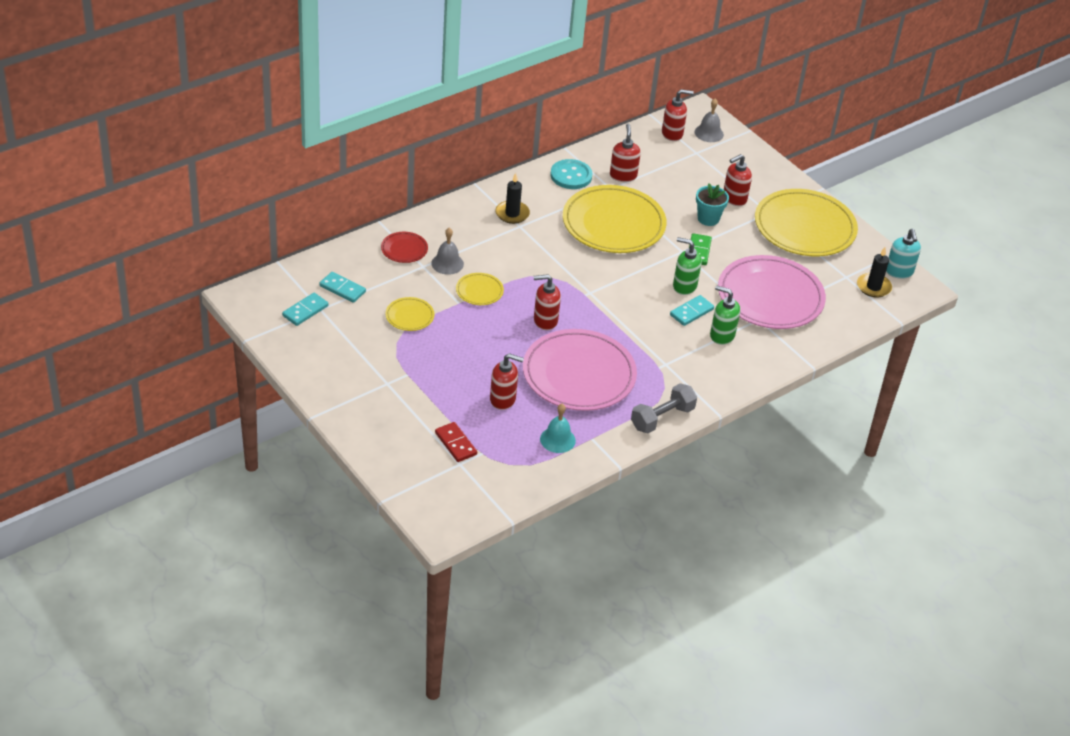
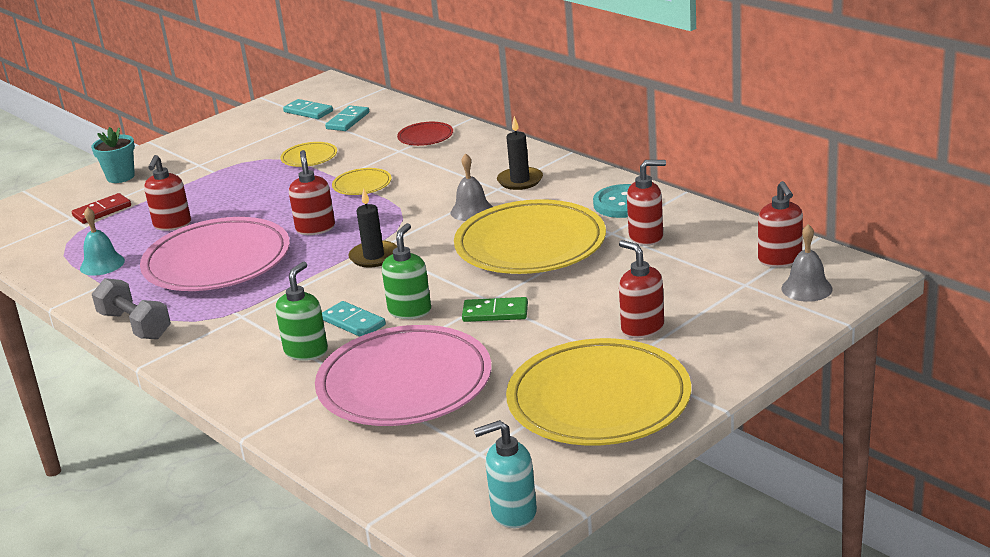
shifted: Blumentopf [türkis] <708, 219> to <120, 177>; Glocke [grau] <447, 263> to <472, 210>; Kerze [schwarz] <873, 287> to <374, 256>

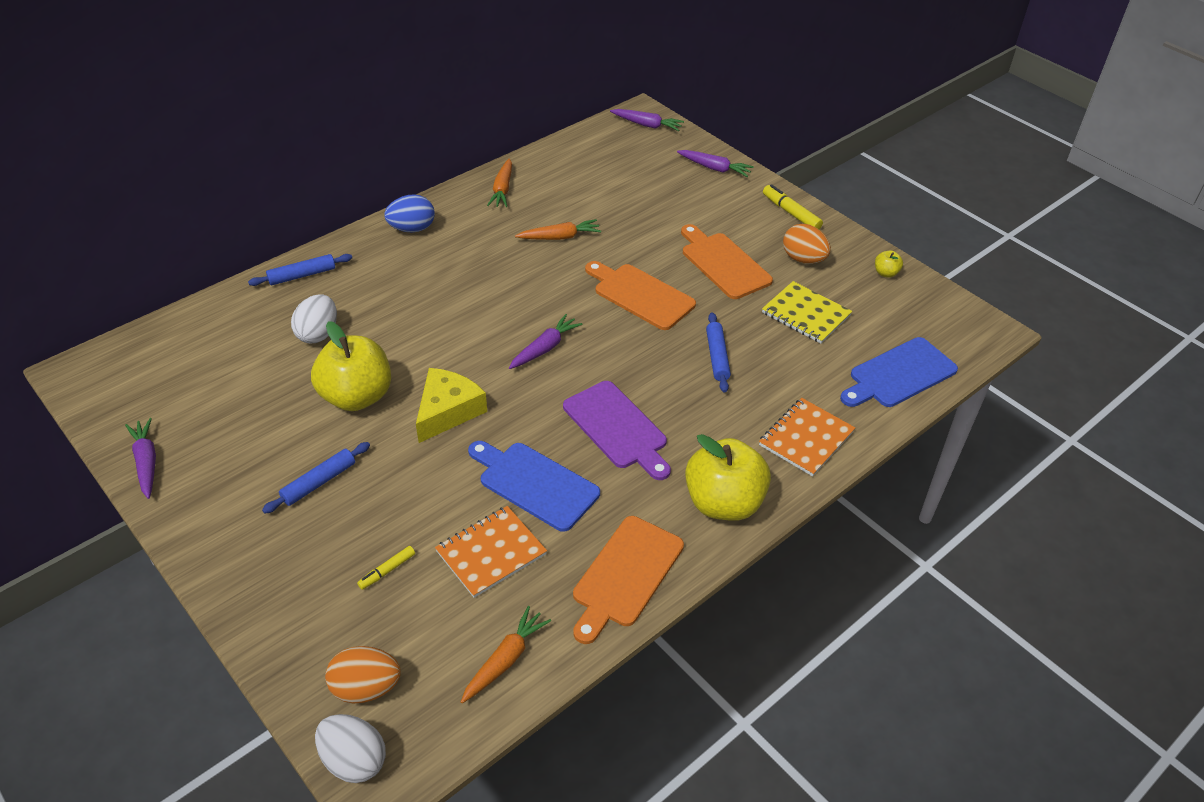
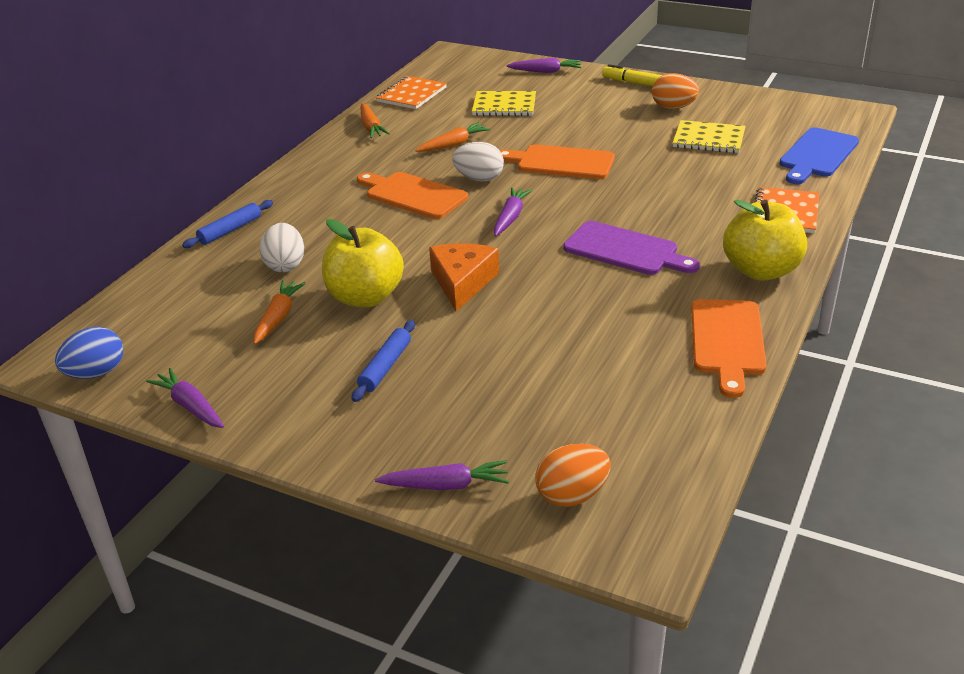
gone: Apfel [gelb] <886, 273>; Nudelholz [blau] <717, 357>; Schneidebrett [blau] <535, 484>; Filzstift [gelb] <387, 571>
new: Notizbuch [gelb] <504, 106>
shifted: Karotte [lila] <647, 125> to <446, 485>; Ei [blau] <412, 229> to <96, 373>; Schneidebrett [orange] <723, 263> to <413, 195>; Notizbuch [orange] <491, 553> to <411, 95>; Karotte [orange] <505, 660> to <278, 317>; Ei [weiß] <354, 760> to <479, 179>
repainted: Käse [gelb] <448, 411> to Käse [orange] <462, 282>

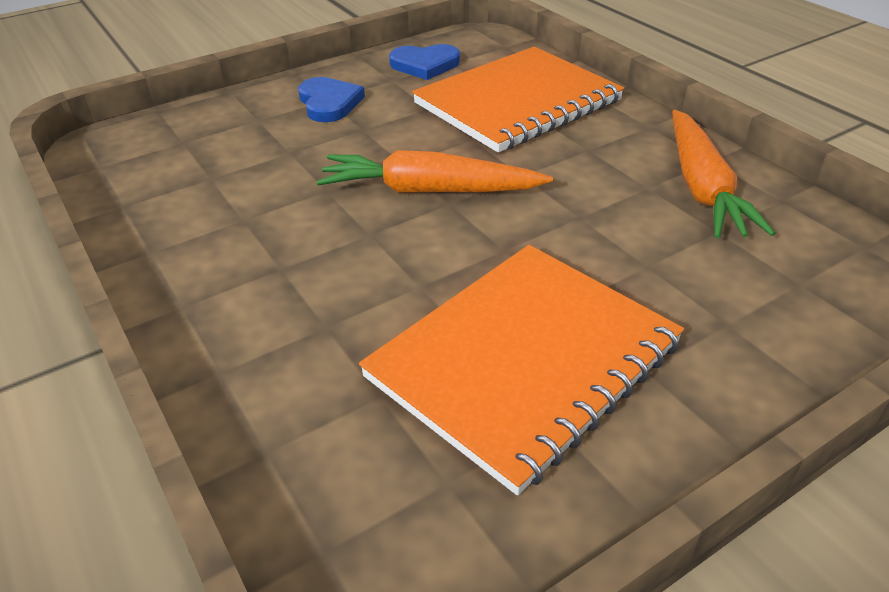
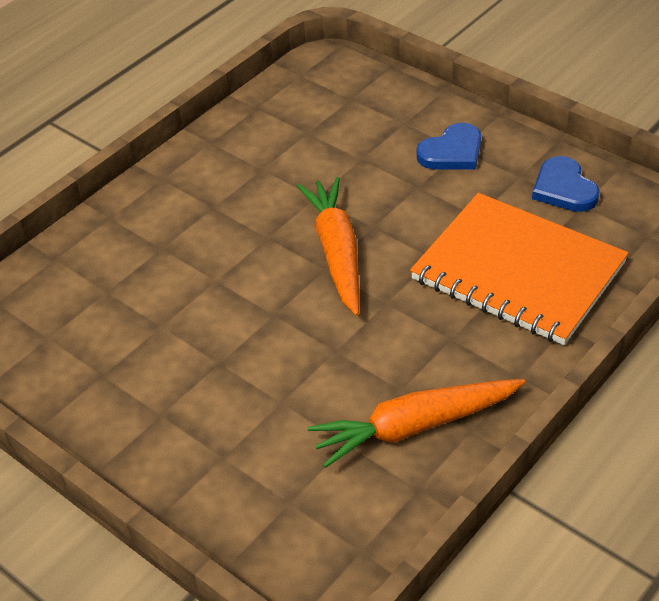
gone: Notizbuch [orange] <524, 361>

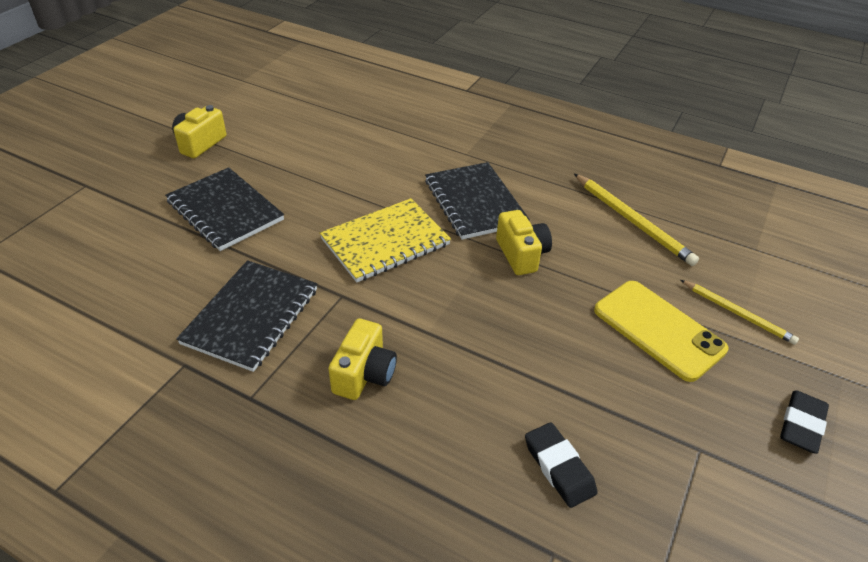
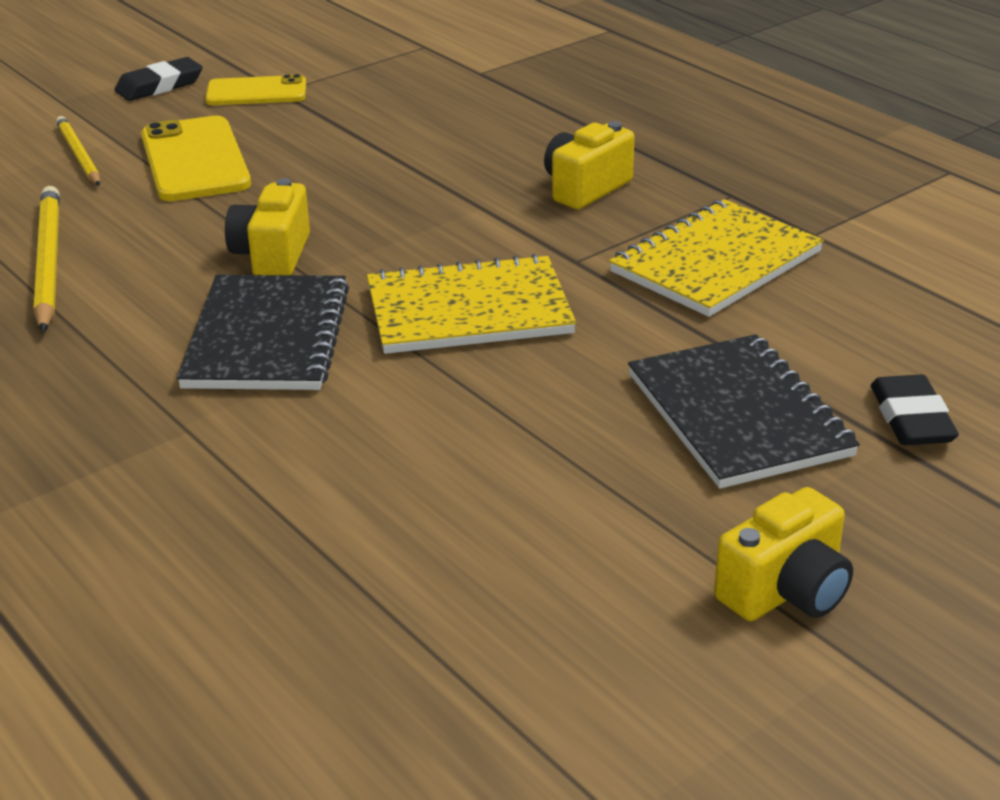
new: Handy [gelb] <256, 92>
shifted: Radiergummi [schwarz] <559, 467> to <911, 418>
repainted: Notizbuch [schwarz] <251, 316> to Notizbuch [gelb] <716, 262>

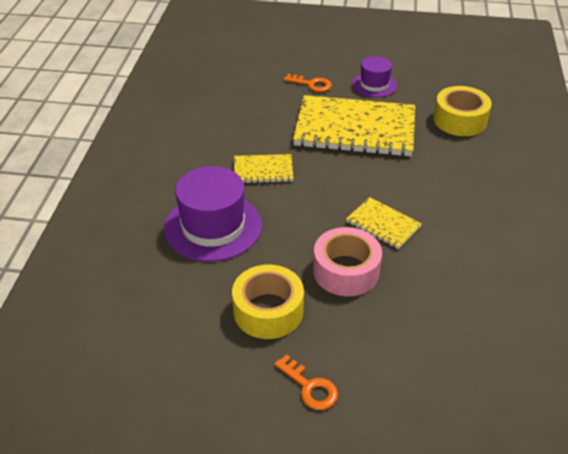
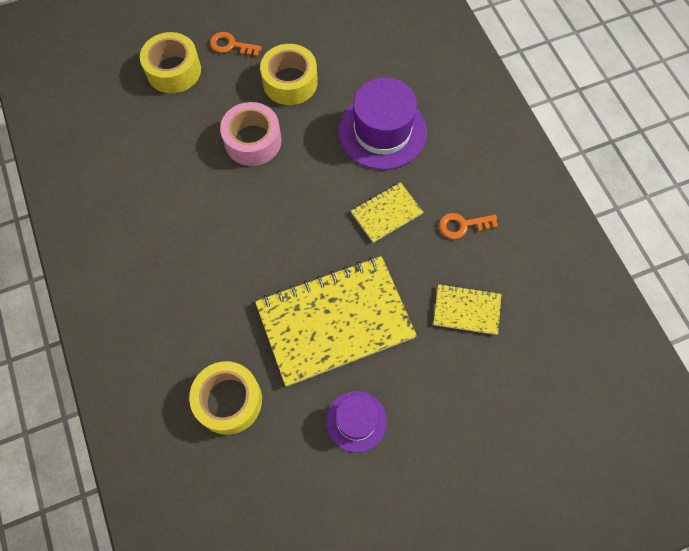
new: Klebeband [gelb] <173, 70>
shifted: Schlüssel [orange] <311, 84> to <462, 225>; Notizbuch [gelb] <383, 224> to <466, 310>

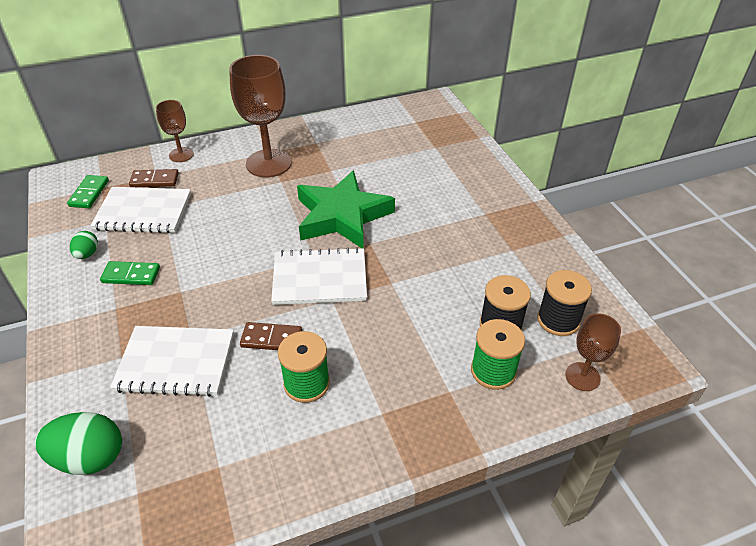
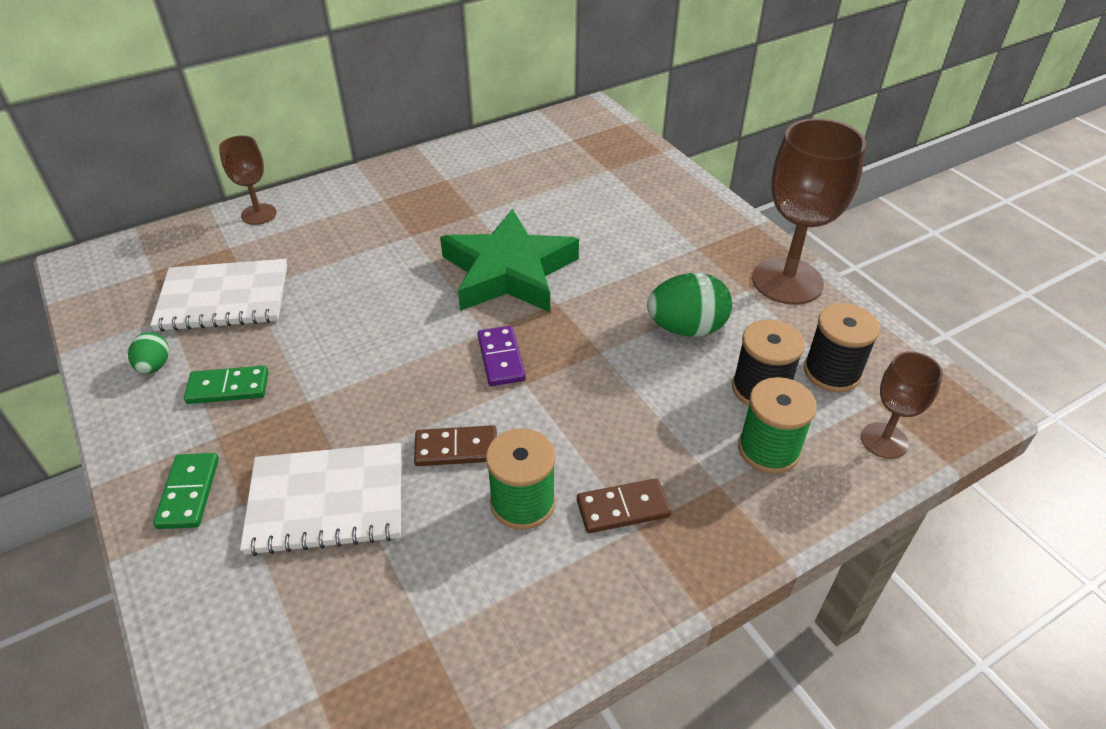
shifted: Kelch [braun] <269, 163> to <787, 281>; Dominostein [braun] <154, 180> to <622, 508>; Dominostein [grün] <89, 193> to <188, 493>; Ei [grün] <89, 458> to <686, 328>
swapped: Notizbuch [weiß] <320, 278> to Dominostein [lila] <501, 358>

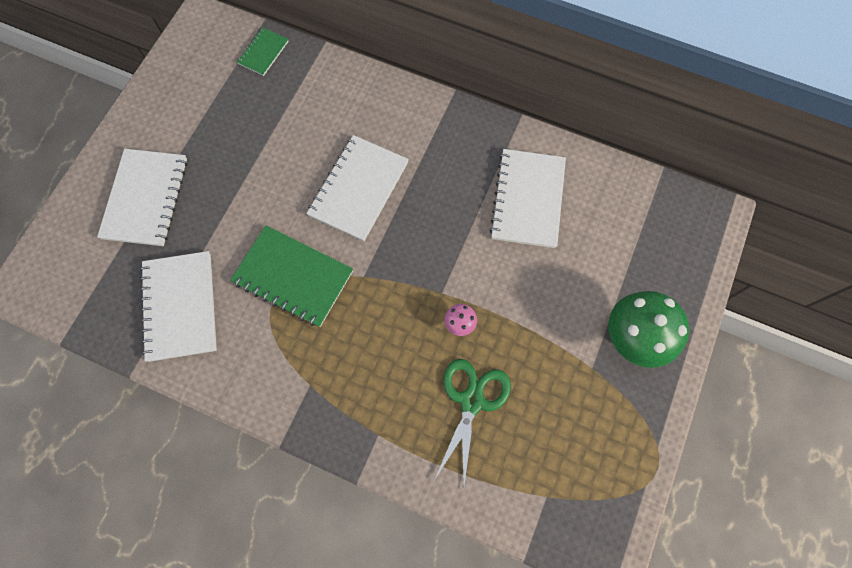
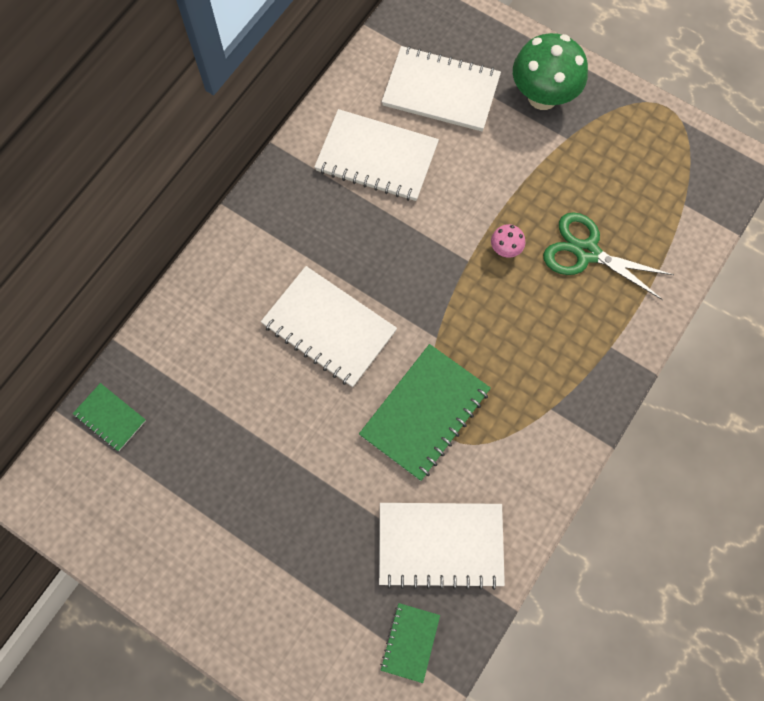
new: Notizbuch [grün] <410, 642>
shifted: Notizbuch [weiß] <145, 198> to <441, 91>

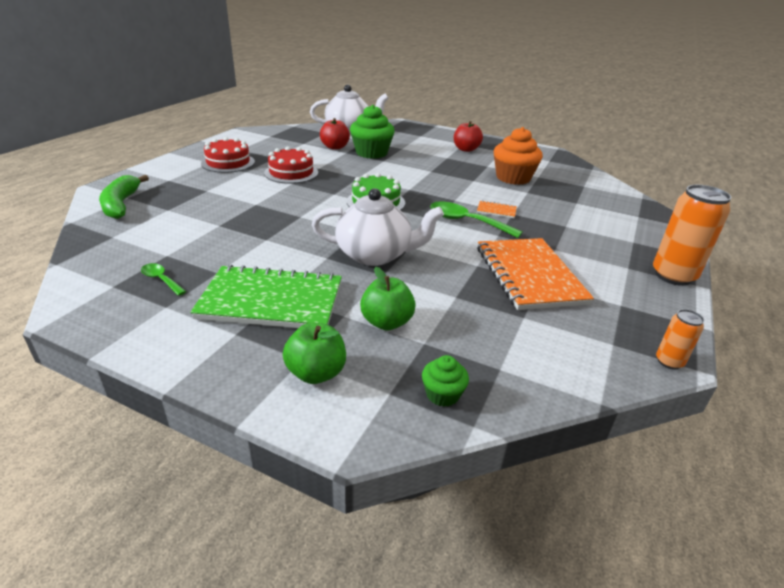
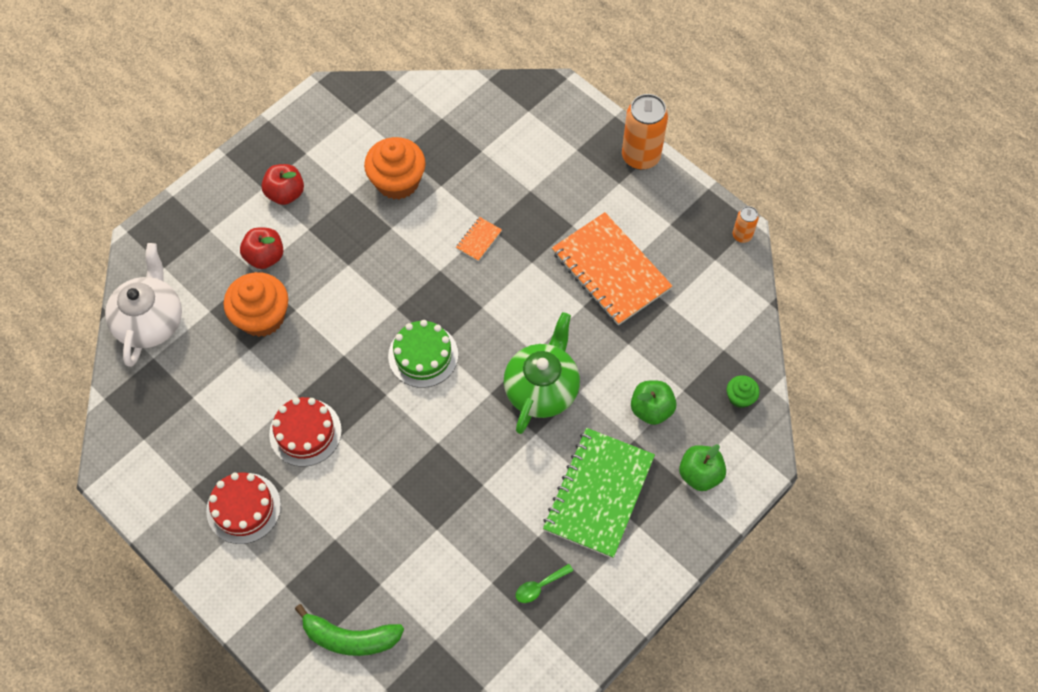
gone: Löffel [grün] <467, 222>
shifted: Apfel [rot] <335, 147> to <265, 257>
repainted: Muffin [grün] <371, 153> to Muffin [orange] <262, 317>; Teekanne [weiß] <375, 255> to Teekanne [grün] <542, 389>
rotated: Notizbuch [orange] <529, 275> = <611, 270> 45 degrees clockwise

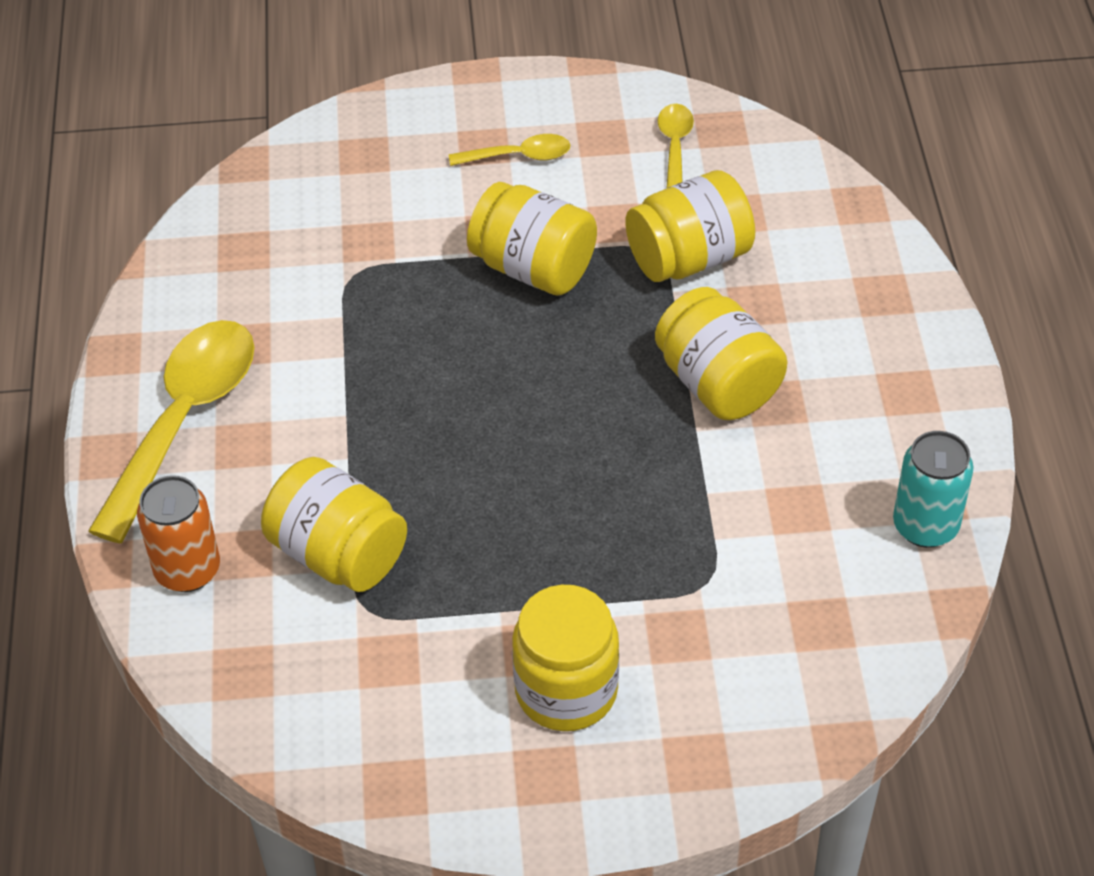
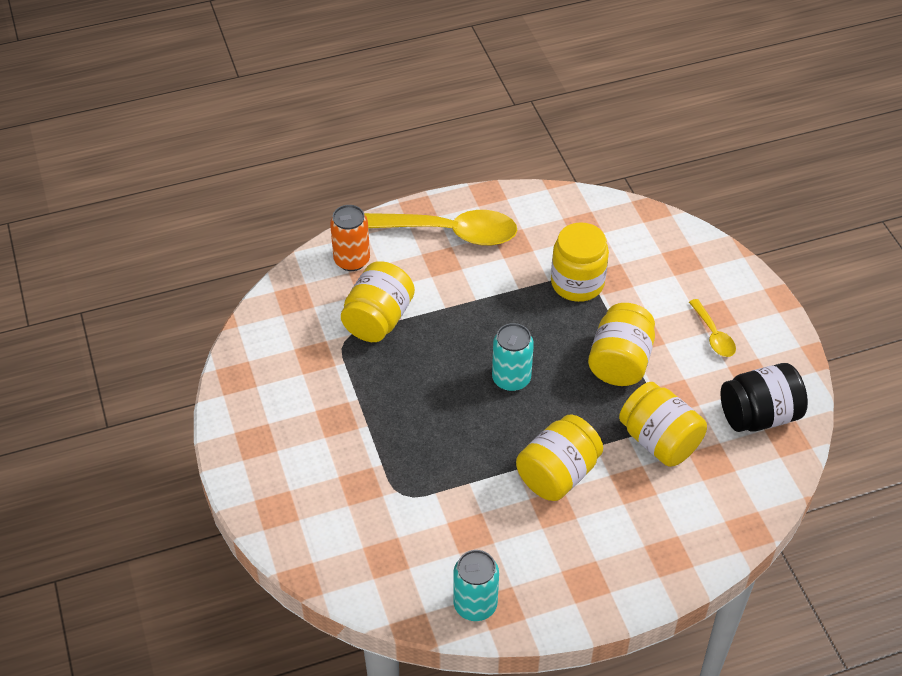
new: Dose [türkis] <511, 379>
shifted: Einmachglas [gelb] <566, 690> to <577, 283>
swapped: Löffel [gelb] <674, 146> to Einmachglas [schwarz] <758, 415>

